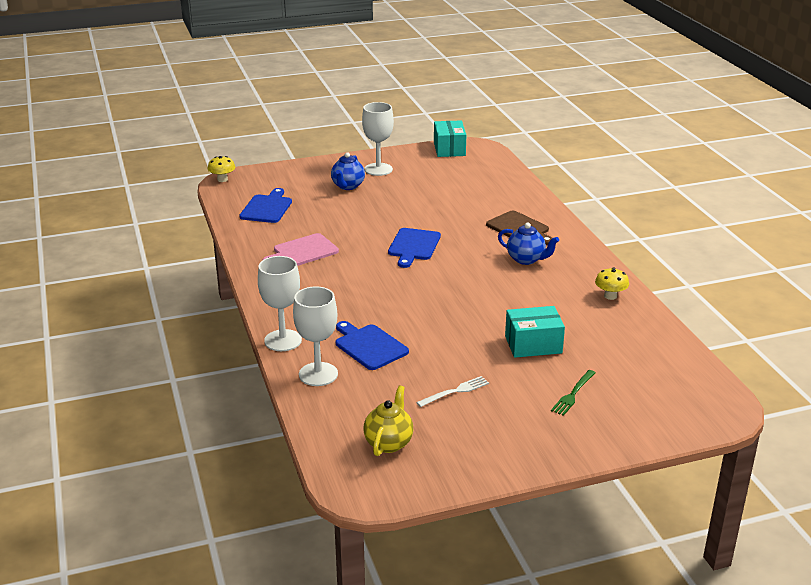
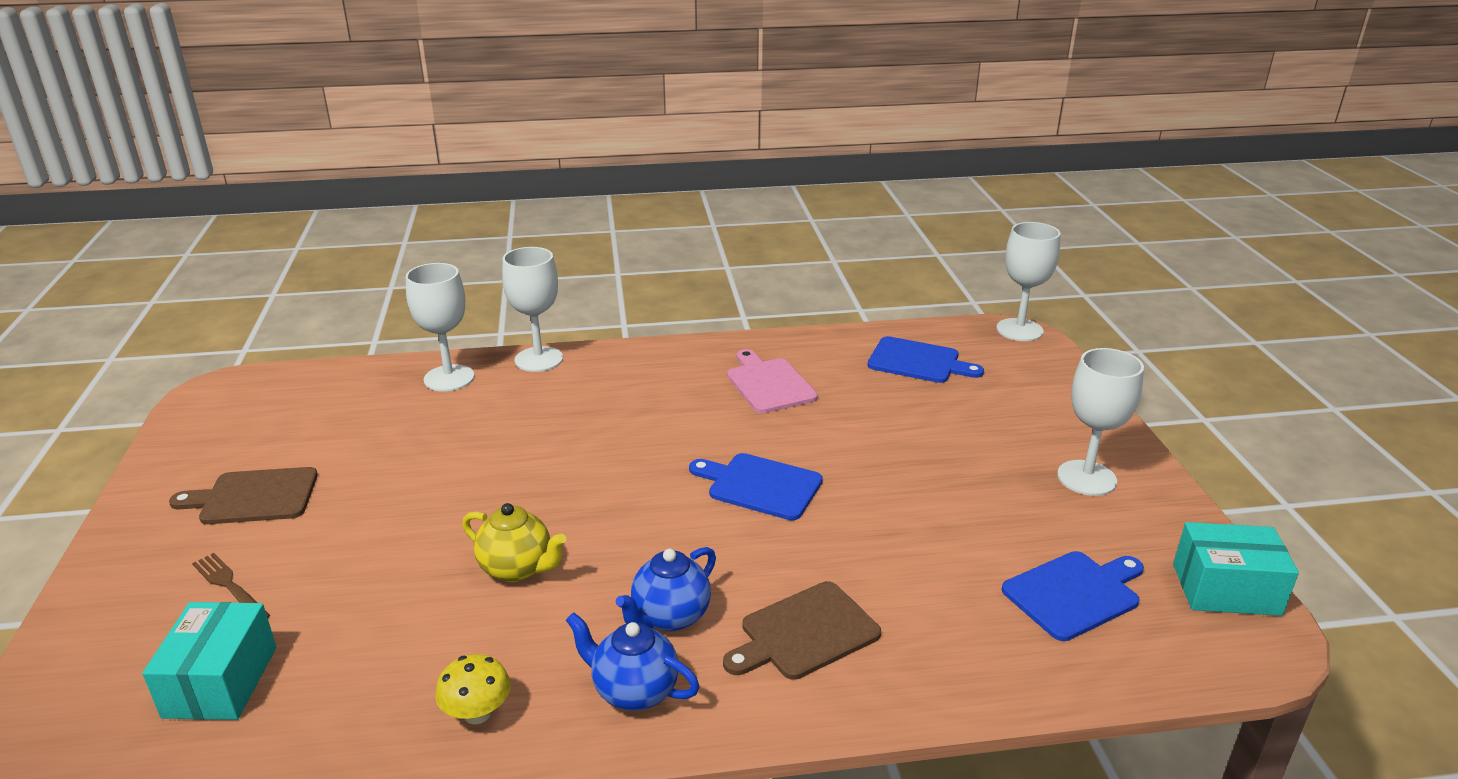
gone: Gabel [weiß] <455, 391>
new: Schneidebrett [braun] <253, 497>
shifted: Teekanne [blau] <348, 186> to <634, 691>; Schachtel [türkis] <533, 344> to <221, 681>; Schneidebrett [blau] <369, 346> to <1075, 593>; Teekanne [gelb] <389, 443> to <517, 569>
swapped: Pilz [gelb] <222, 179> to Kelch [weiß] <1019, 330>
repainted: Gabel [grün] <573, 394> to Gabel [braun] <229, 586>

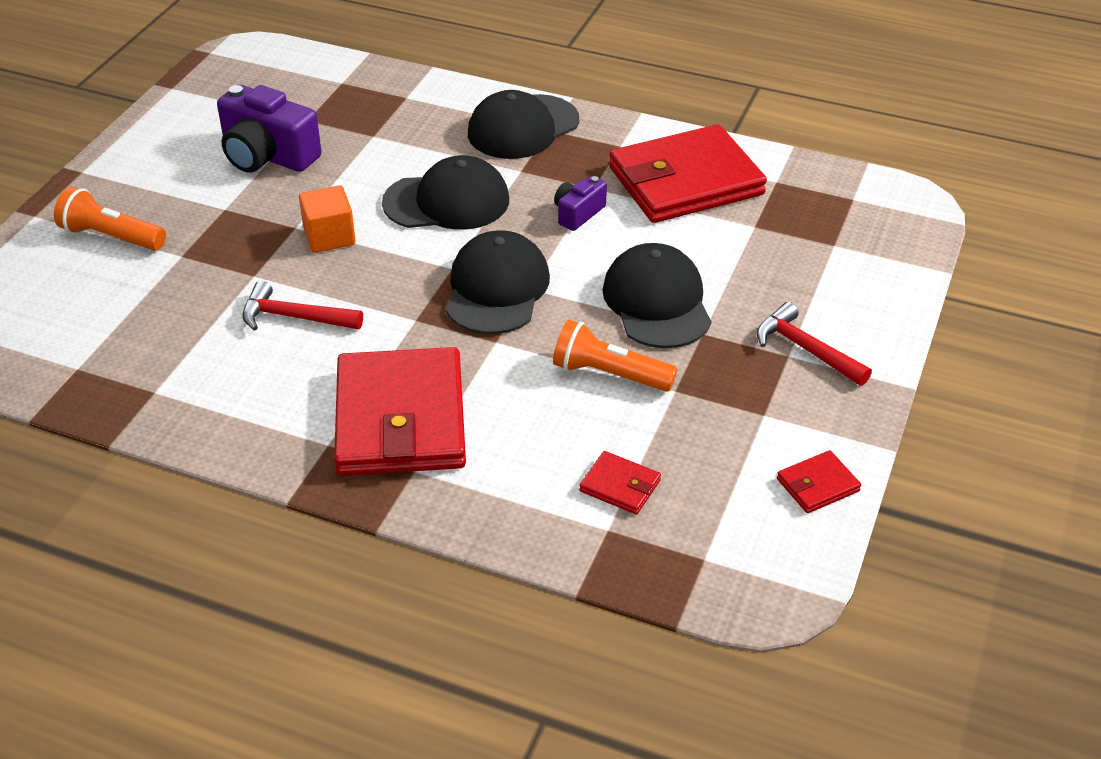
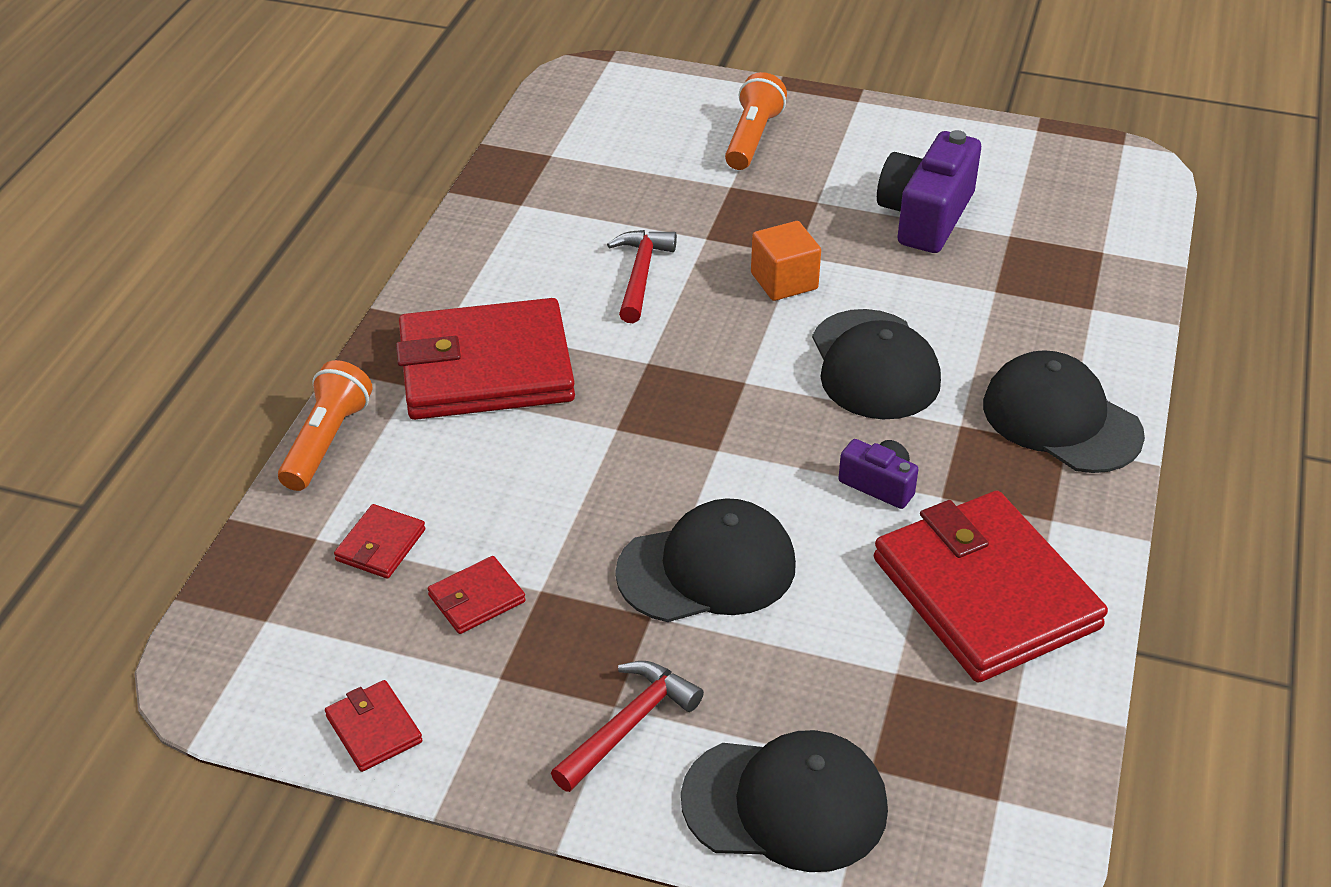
new: Geldbörse [rot] <476, 598>
shifted: Kappe [schwarz] <496, 289> to <786, 804>; Taschenlampe [orange] <609, 374> to <326, 441>

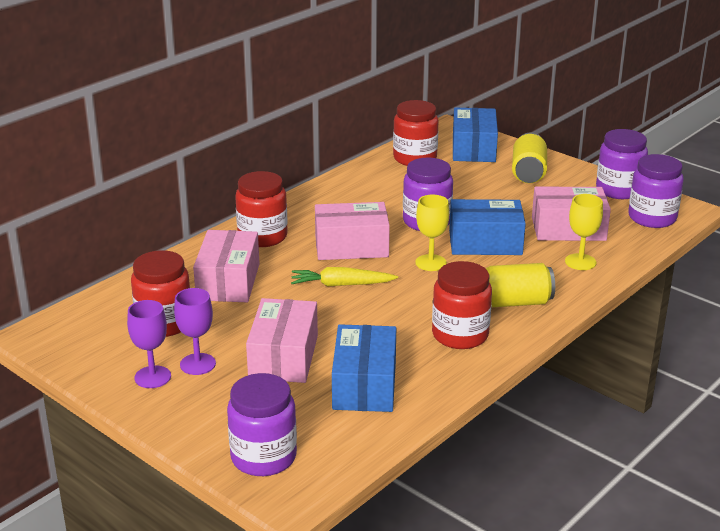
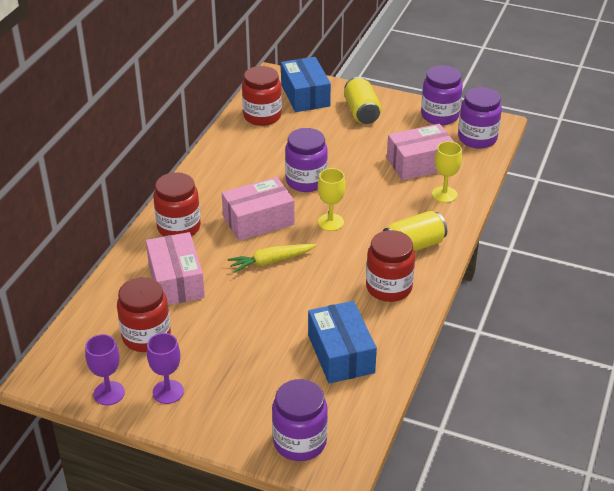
gone: Schachtel [blau] <485, 243>; Schachtel [rosa] <283, 357>
shifted: Kelch [lila] <197, 364> to <109, 393>

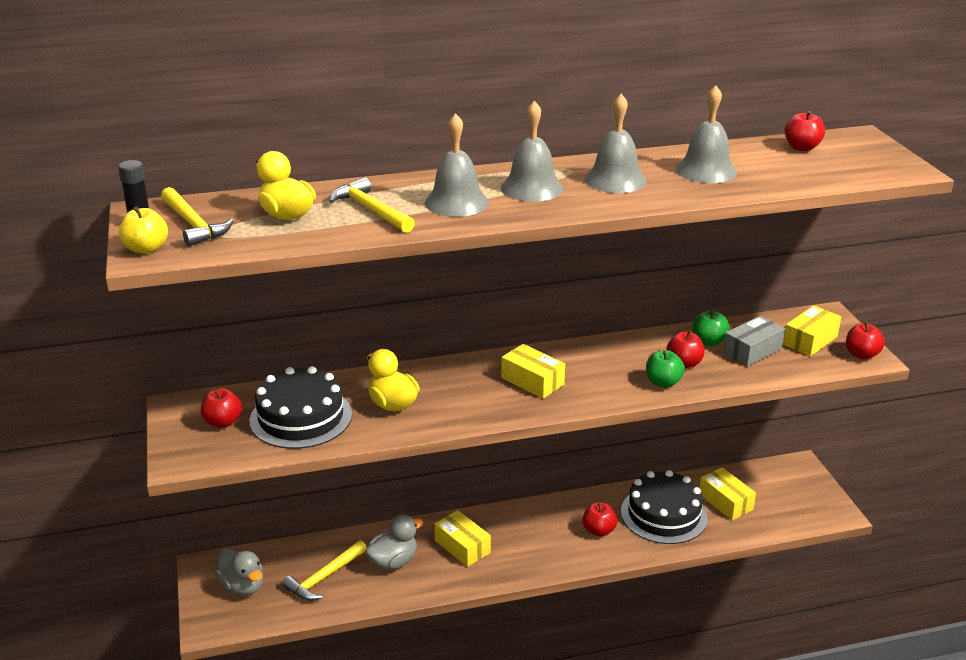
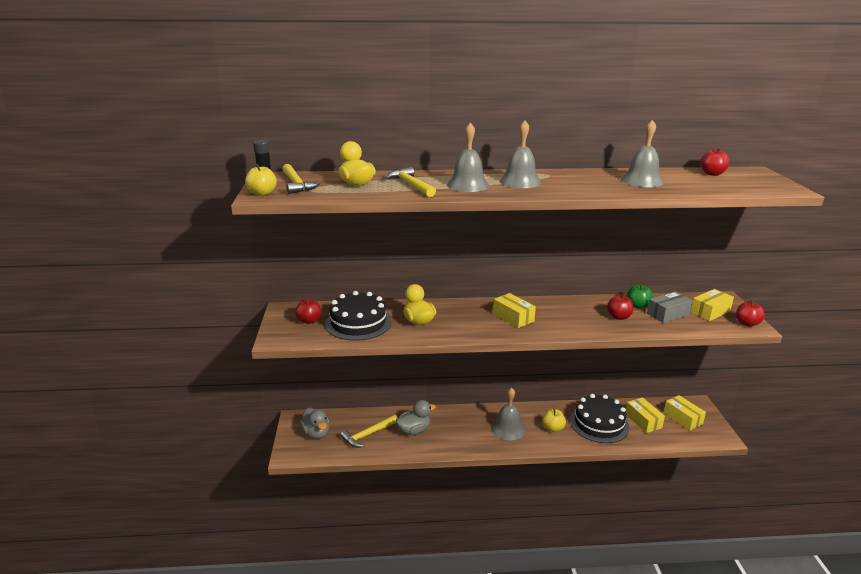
gone: Apfel [grün] <663, 383>
shifted: Glocke [grau] <615, 180> to <508, 429>; Schachtel [gelb] <462, 547> to <682, 418>
repainted: Apfel [rot] <598, 531> to Apfel [gelb] <553, 428>

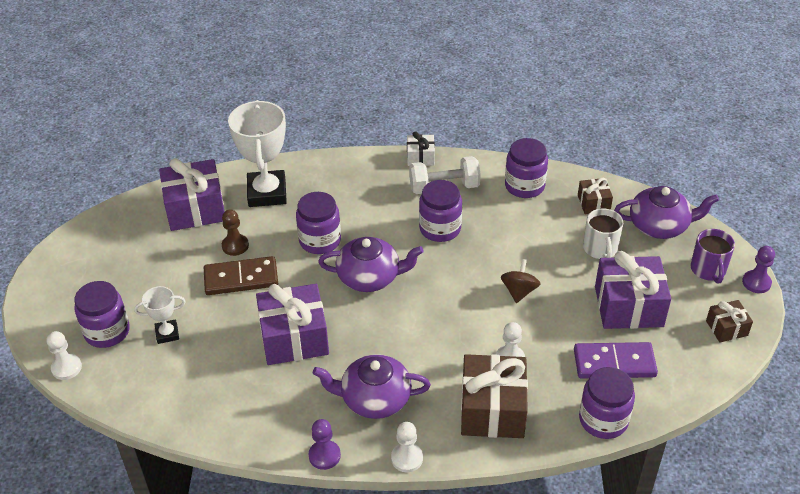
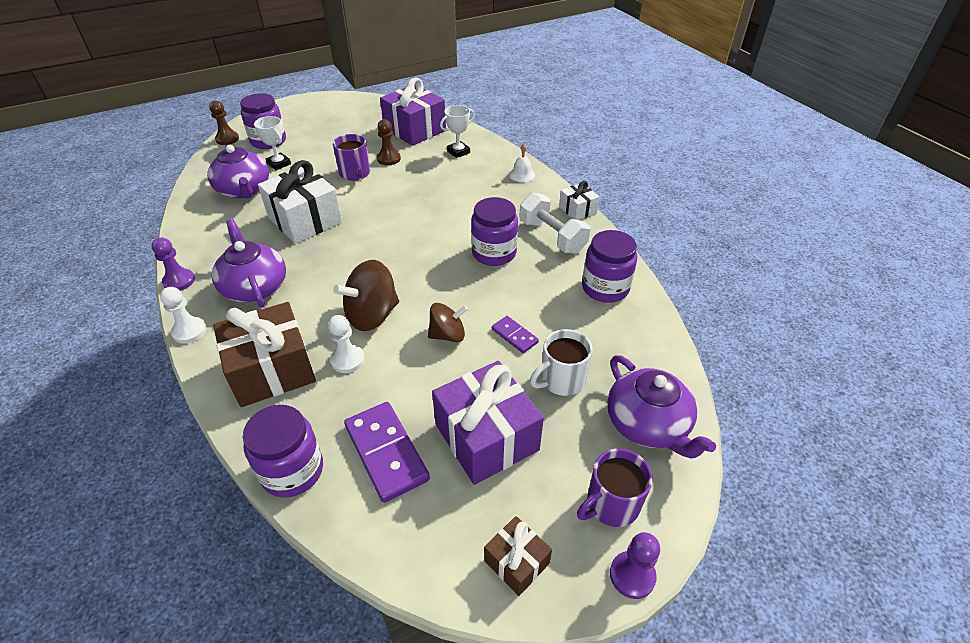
gone: Geschenk [braun] <593, 203>; Einmachglas [lila] <320, 240>
new: Glocke [weiß] <522, 174>; Kreisel [braun] <372, 315>; Dominostein [lila] <514, 336>
shifted: Teekanne [lila] <370, 277> to <244, 190>
swapped: Dominostein [braun] <241, 278> to Tasse [lila] <355, 173>
repainted: Geschenk [lila] <294, 338> to Geschenk [weiß] <305, 220>; Bauer [weiß] <66, 368> to Bauer [braun] <227, 139>
scaled: Pokal [weiß] <267, 193> = <458, 152> x0.50

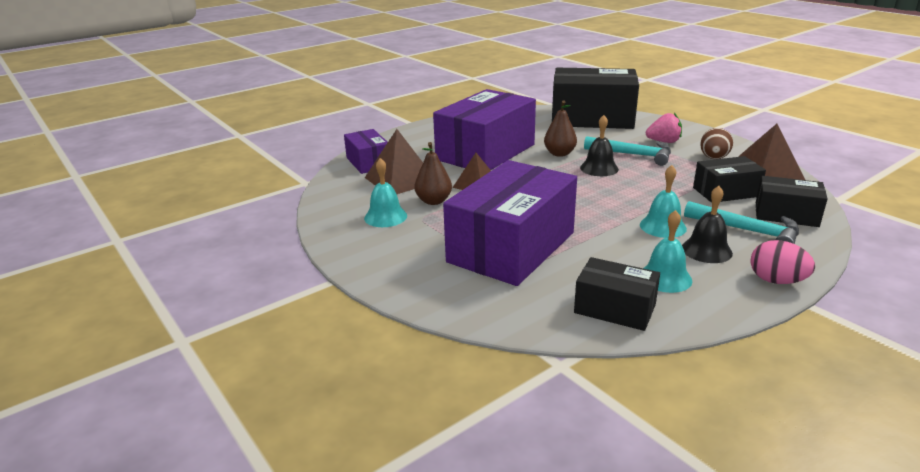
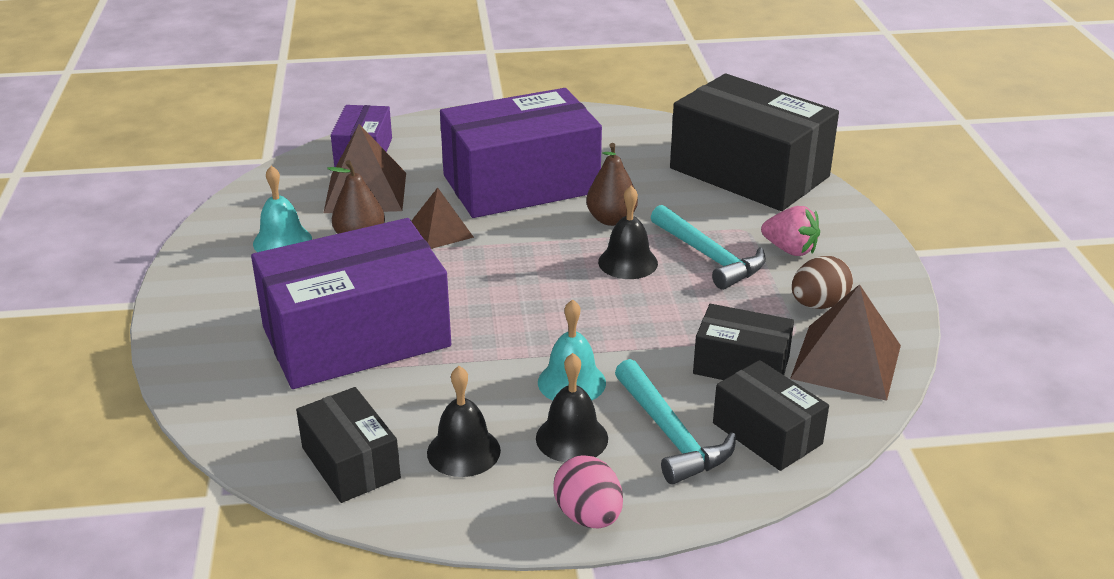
repainted: Glocke [türkis] <665, 278> to Glocke [schwarz] <463, 451>

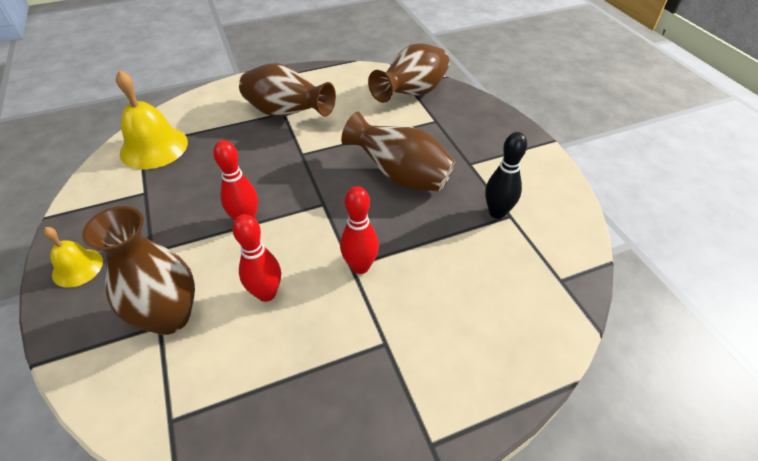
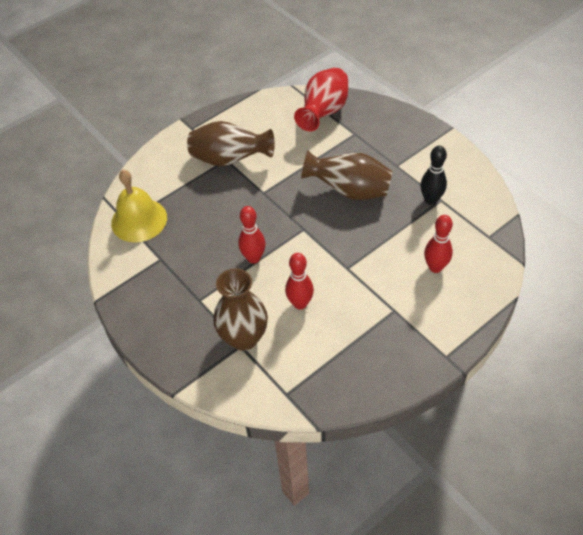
gone: Glocke [gelb] <77, 267>
shifted: Bowlingkegel [rot] <360, 266> to <435, 267>
repainted: Vase [braun] <412, 94> to Vase [rot] <323, 112>

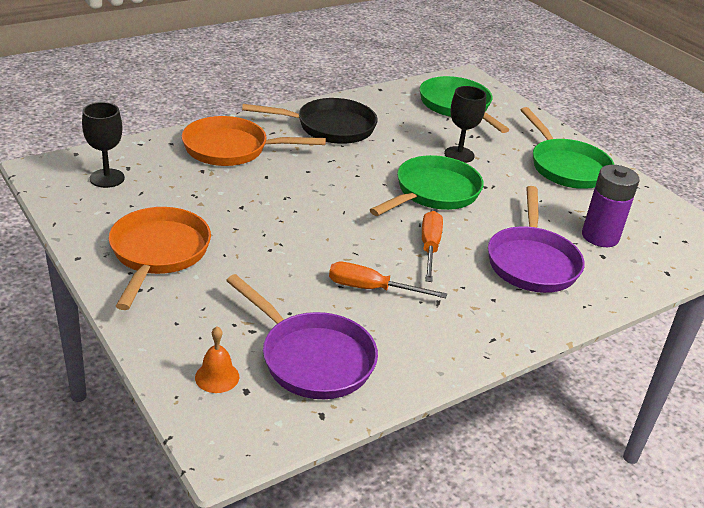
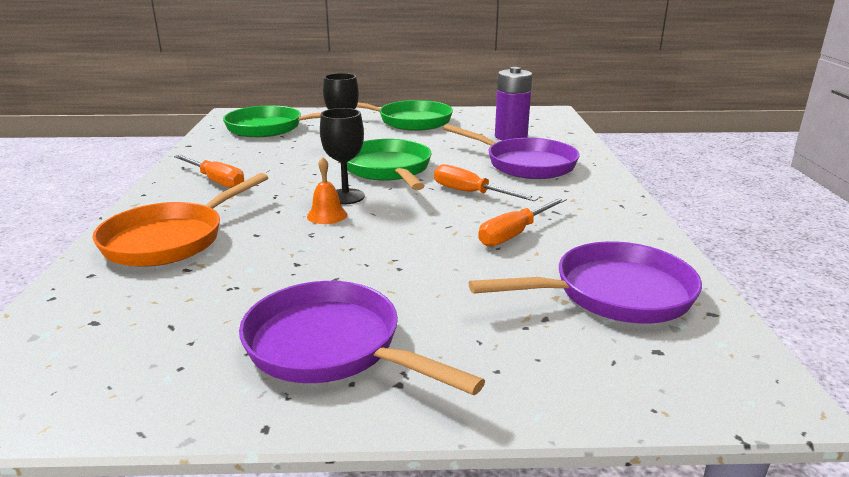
shifted: Kelch [schwarz] <107, 178> to <345, 197>; Glocke [orange] <217, 377> to <327, 215>
swapped: Pfanne [schwarz] <330, 127> to Schraubenzieher [orange] <216, 181>
repainted: Pfanne [orange] <158, 253> to Pfanne [lila] <331, 347>

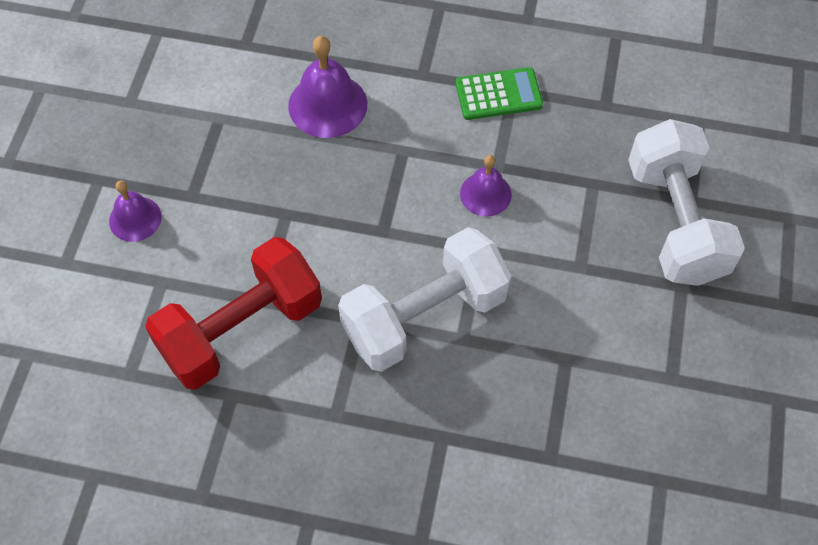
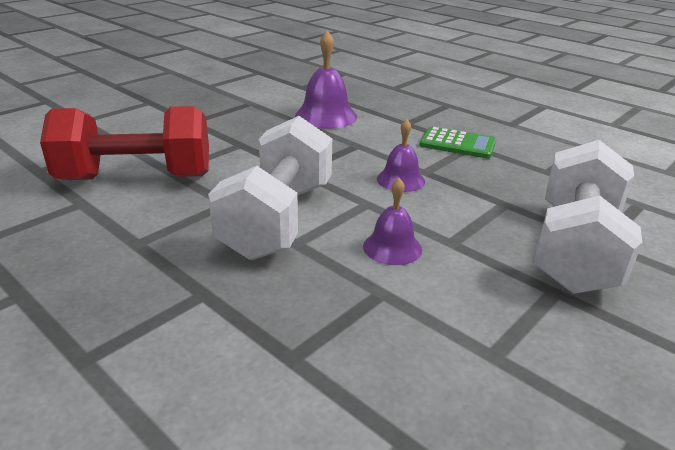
shifted: Glocke [lila] <135, 219> to <392, 247>
rotated: Hantel [weiß] <424, 316> = <278, 219> 75 degrees counterclockwise

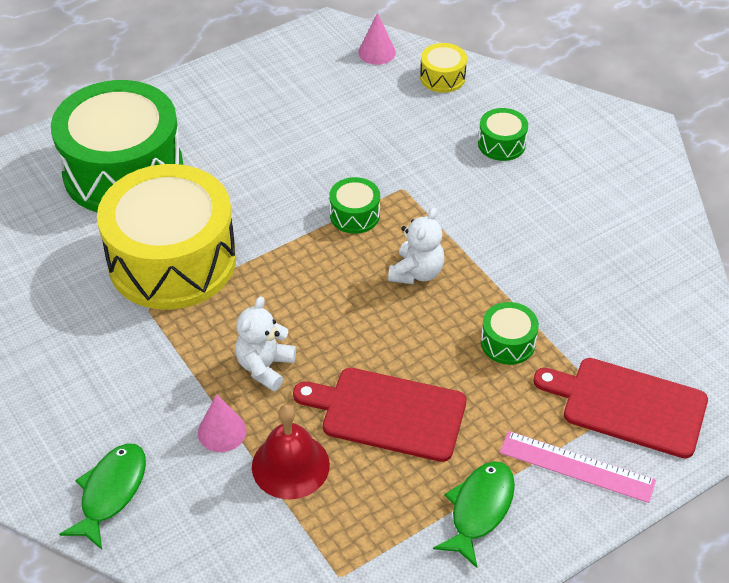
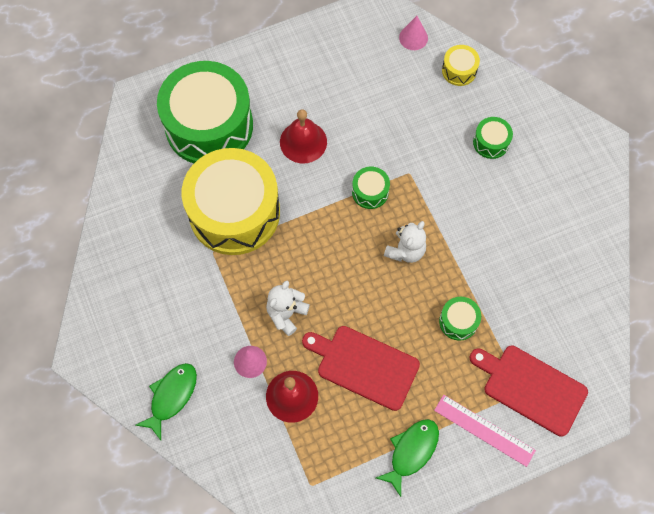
new: Glocke [rot] <303, 142>

